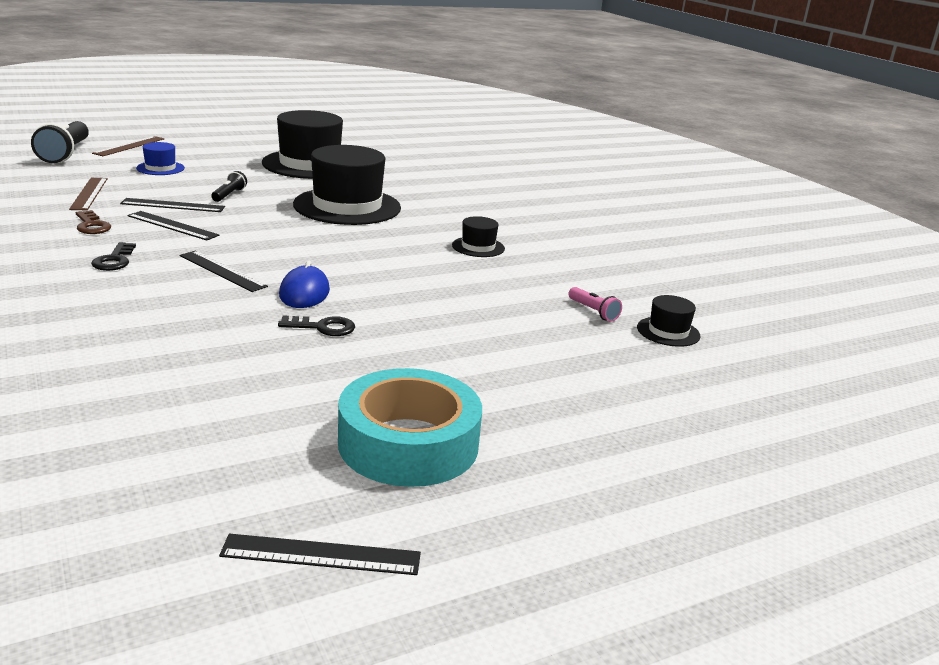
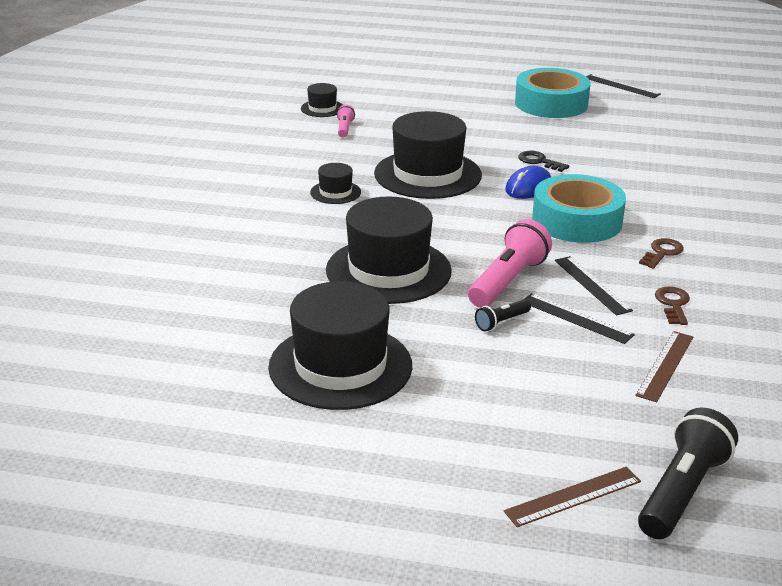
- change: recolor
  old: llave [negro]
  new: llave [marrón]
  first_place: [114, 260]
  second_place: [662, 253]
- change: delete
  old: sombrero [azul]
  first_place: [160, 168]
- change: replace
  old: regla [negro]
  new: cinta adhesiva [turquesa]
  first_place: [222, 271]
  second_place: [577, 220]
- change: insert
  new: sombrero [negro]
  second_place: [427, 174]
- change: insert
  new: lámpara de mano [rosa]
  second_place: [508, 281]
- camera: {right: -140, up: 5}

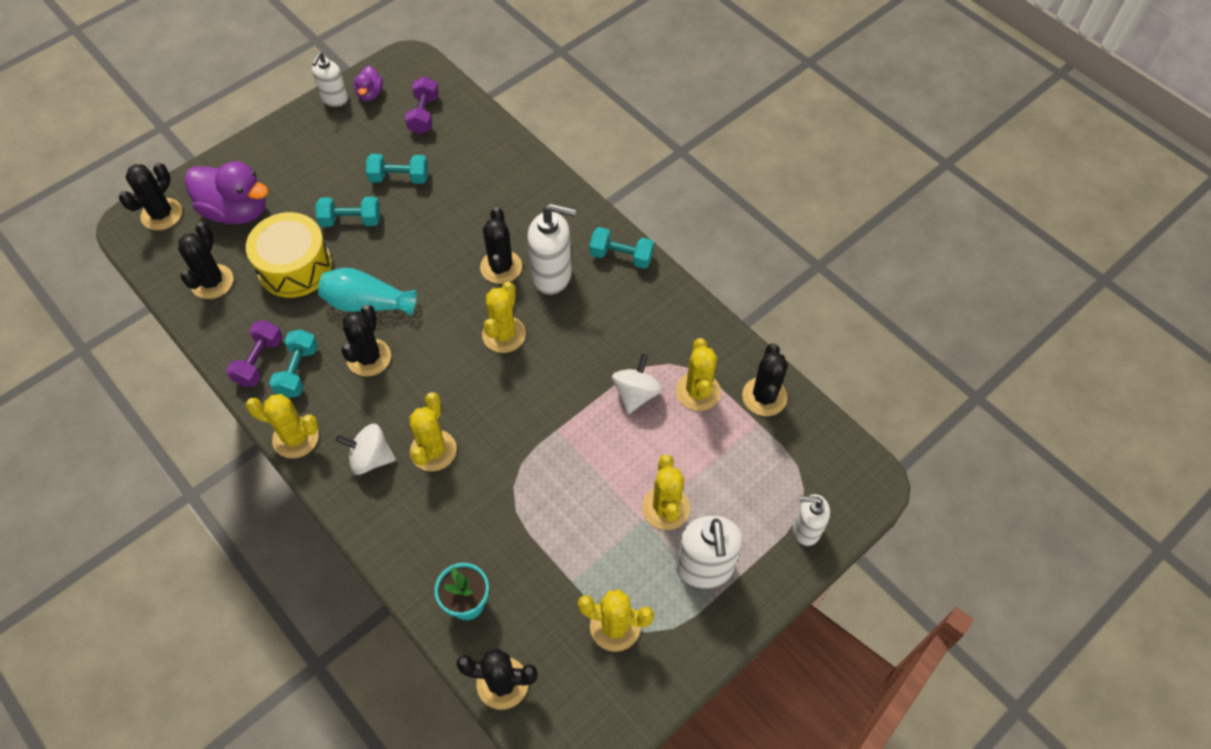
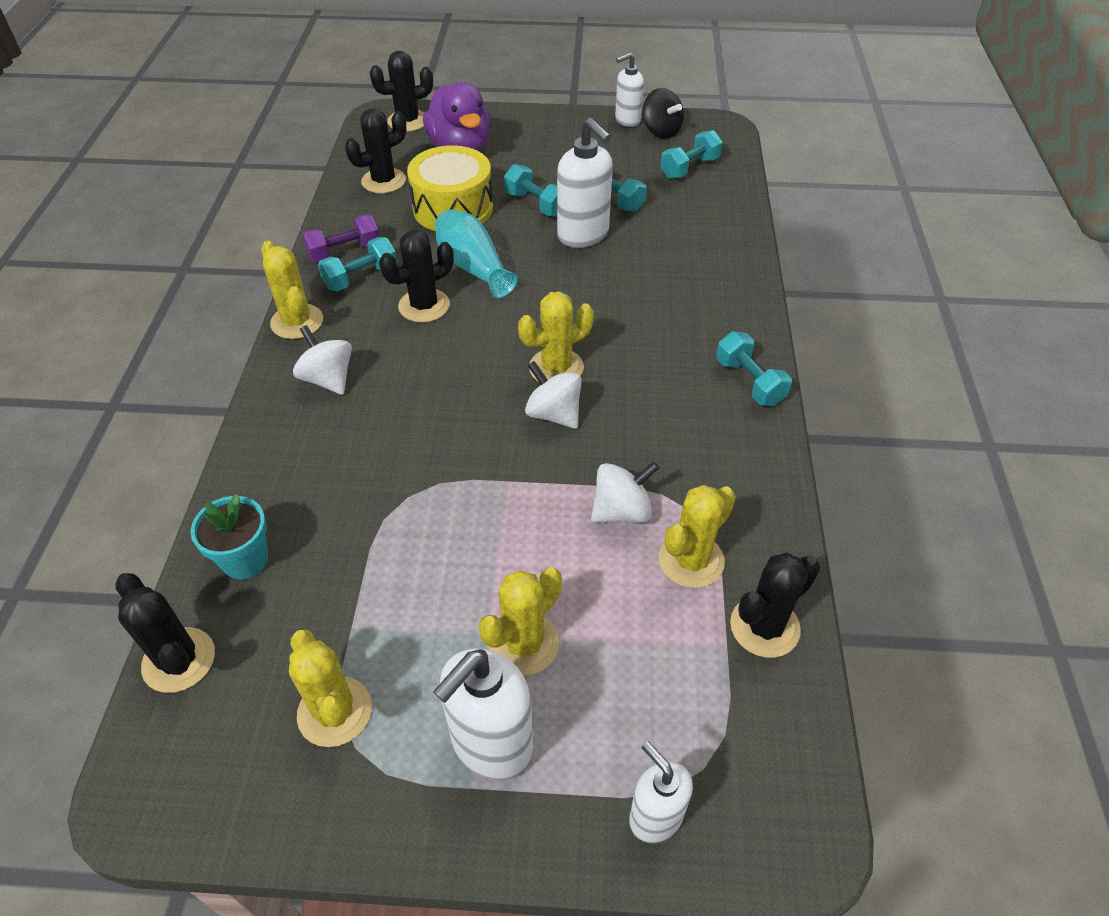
- change: replace
  old: pato [morado]
  new: peonza [negro]
  first_place: [370, 94]
  second_place: [661, 131]
- change: recolor
  old: mancuerna [morado]
  new: mancuerna [turquesa]
  first_place: [424, 114]
  second_place: [689, 168]
- change: delete
  old: cactus [amarillo]
  first_place: [433, 450]
- change: delete
  old: cactus [negro]
  first_place: [501, 267]
- change: move
  old: dispensador de jabón [blanco]
  first_place: [552, 276]
  second_place: [583, 235]
- change: insert
  new: peonza [blanco]
  second_place: [554, 414]
- camera: {right: 45, up: -10}

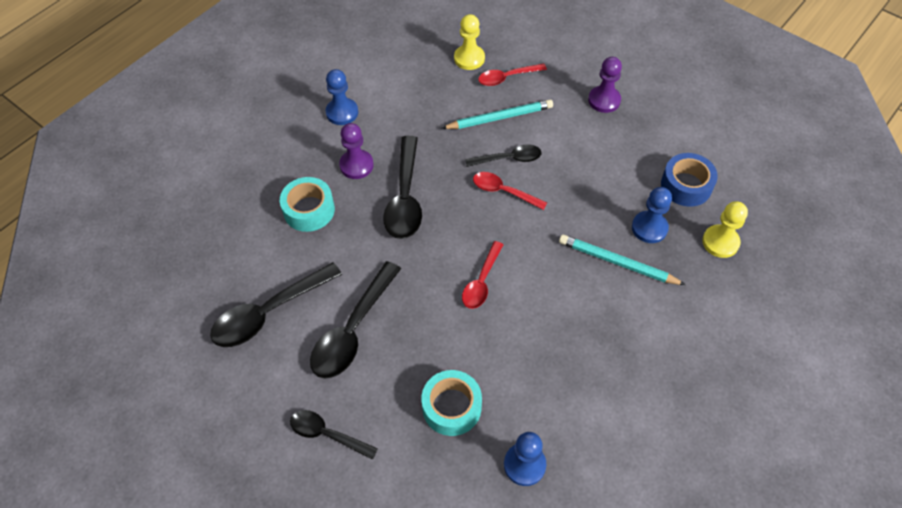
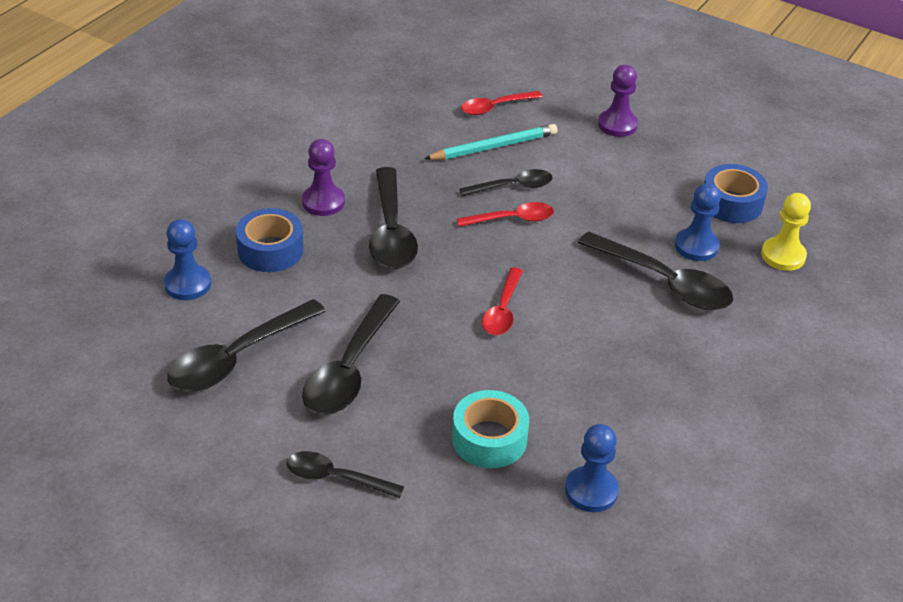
- change: recolor
  old: cinta adhesiva [turquesa]
  new: cinta adhesiva [azul]
  first_place: [309, 210]
  second_place: [270, 250]
- change: move
  old: peón [azul]
  first_place: [342, 112]
  second_place: [188, 284]
- change: delete
  old: peón [amarillo]
  first_place: [469, 58]
- change: rotate
  old: cuchara [rojo]
  first_place: [503, 191]
  second_place: [512, 219]
  degrees: 150
- change: replace
  old: lápiz [turquesa]
  new: cuchara [negro]
  first_place: [617, 262]
  second_place: [664, 282]
- camera: {right: -10, up: -15}

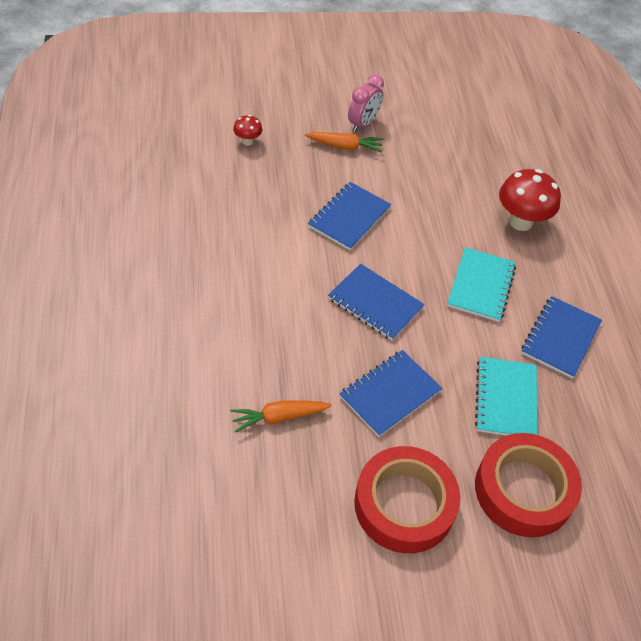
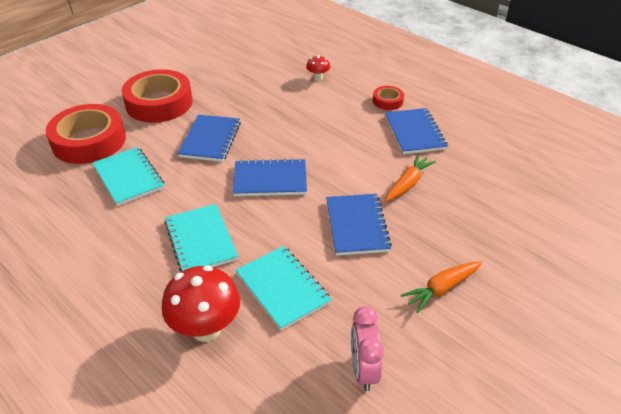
- change: move
  old: zanahoria [naranja]
  first_place: [279, 417]
  second_place: [408, 184]
- change: move
  old: seta [rojo]
  first_place: [247, 141]
  second_place: [318, 78]
- change: move
  old: despertador [rosa]
  first_place: [363, 124]
  second_place: [363, 370]
- change: move
  old: cuaderno [azul]
  first_place: [560, 338]
  second_place: [414, 132]
- change: insert
  new: cuaderno [turquesa]
  second_place: [282, 288]
- change: insert
  new: cinta adhesiva [rojo]
  second_place: [387, 101]
- camera: {right: 145, up: -10}

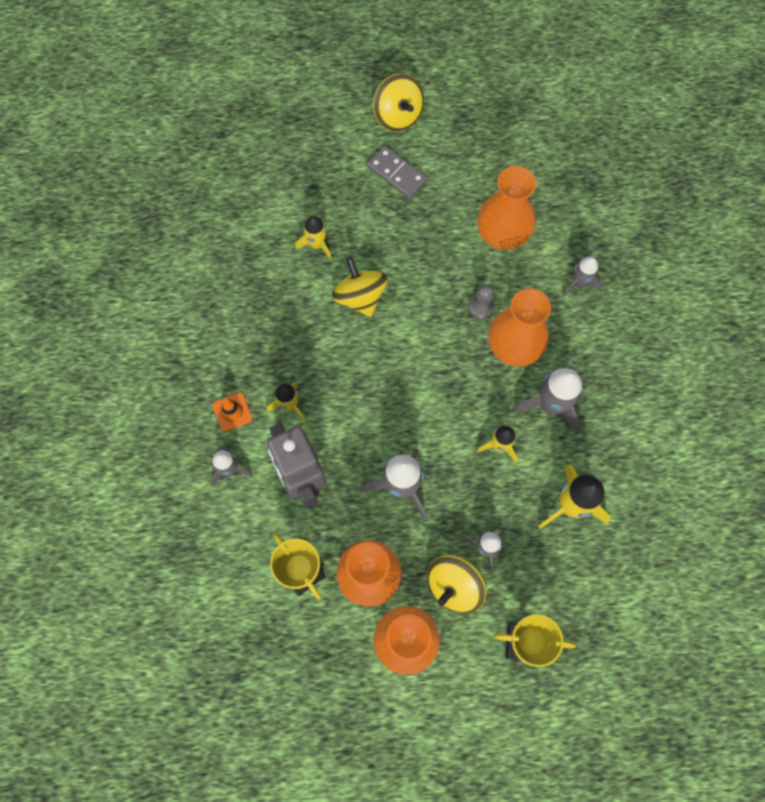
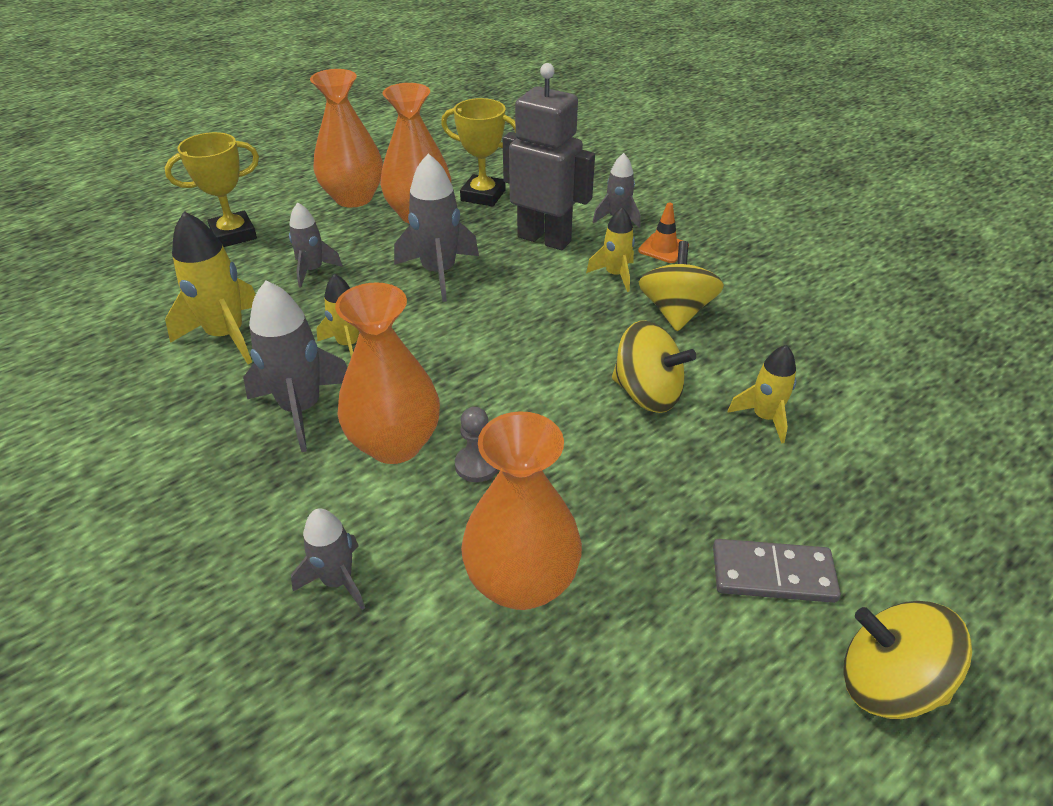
- change: move
  old: peonza [amarillo]
  first_place: [454, 586]
  second_place: [676, 312]
- camera: {right: 145, up: -30}

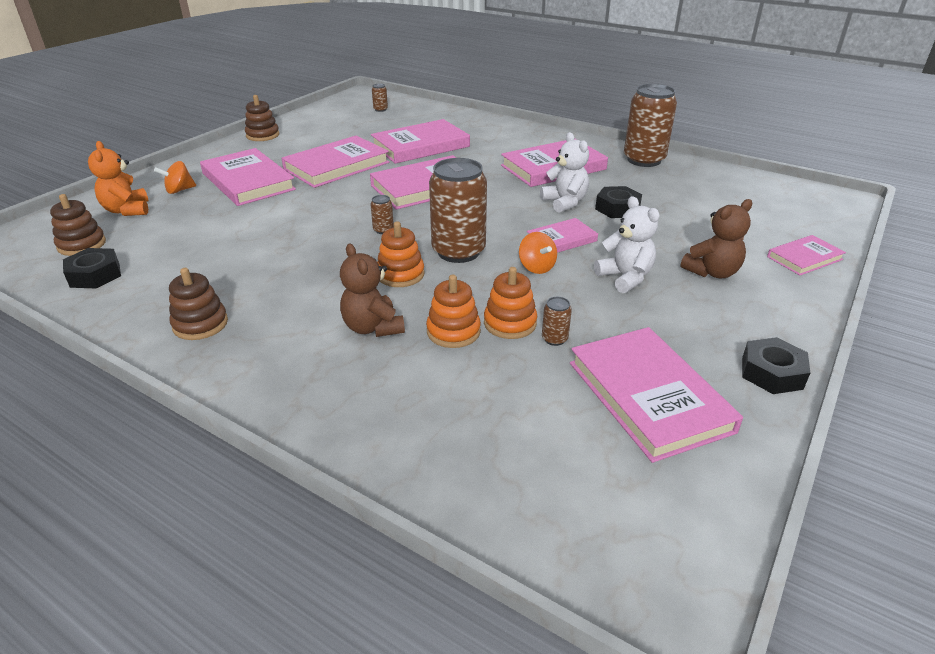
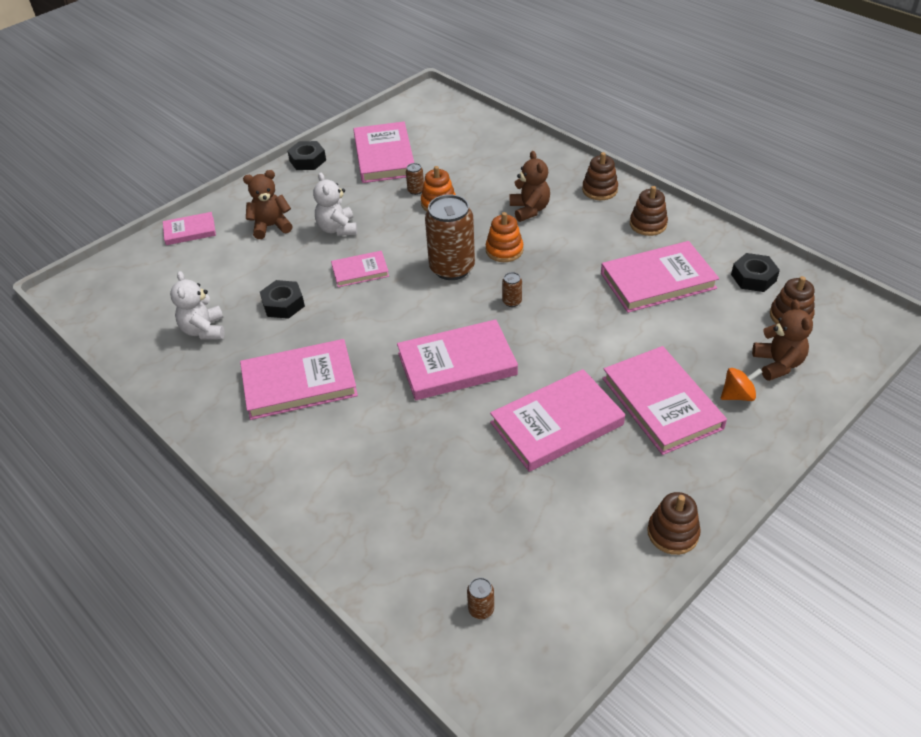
- change: recolor
  old: osito [naranja]
  new: osito [marrón]
  first_place: [127, 210]
  second_place: [777, 364]
- change: move
  old: libro [rosa]
  first_place: [420, 146]
  second_place: [658, 281]
- change: delete
  old: juguete apilable [naranja]
  first_place: [453, 331]
- change: delete
  old: peonza [naranja]
  first_place: [536, 267]
- change: move
  old: osito [blanco]
  first_place: [565, 202]
  second_place: [204, 330]
- change: delete
  old: lata [marrón]
  first_place: [644, 160]
- change: insert
  new: juguete apilable [marrón]
  second_place: [599, 190]
- camera: {right: -165, up: 10}

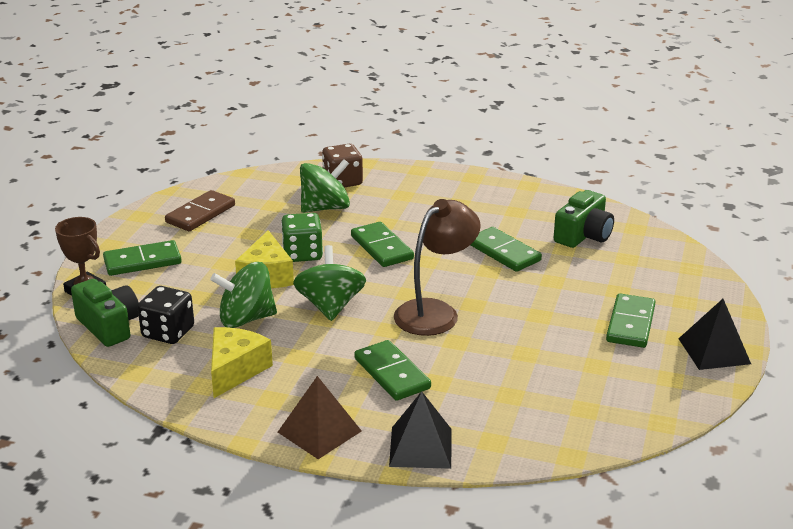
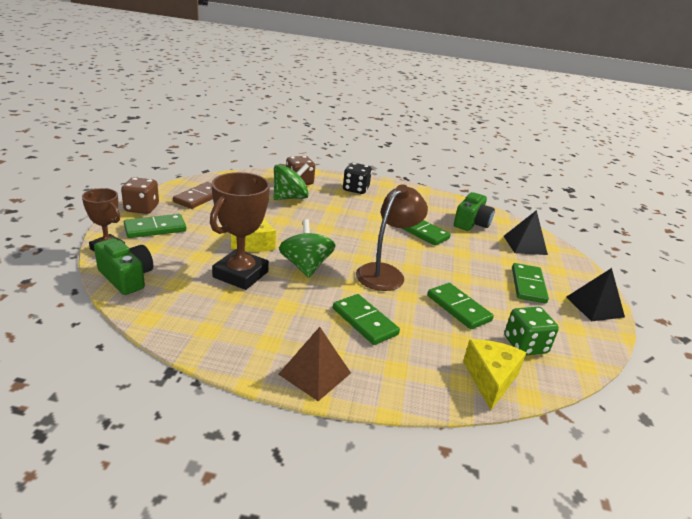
- change: move
  old: dado [negro]
  first_place: [168, 332]
  second_place: [355, 189]
- change: replace
  old: peonza [verde]
  new: trofeo [marrón]
  first_place: [246, 319]
  second_place: [240, 274]
- change: move
  old: queso [amarillo]
  first_place: [235, 370]
  second_place: [490, 379]
- change: move
  old: dado [verde]
  first_place: [302, 254]
  second_place: [525, 345]
- change: move
  old: ficha de dominó [verde]
  first_place: [382, 247]
  second_place: [458, 308]
- change: move
  old: pirámide [negro]
  first_place: [420, 447]
  second_place: [525, 245]
- change: insert
  new: dado [marrón]
  second_place: [141, 208]
- camera: {right: -10, up: 0}

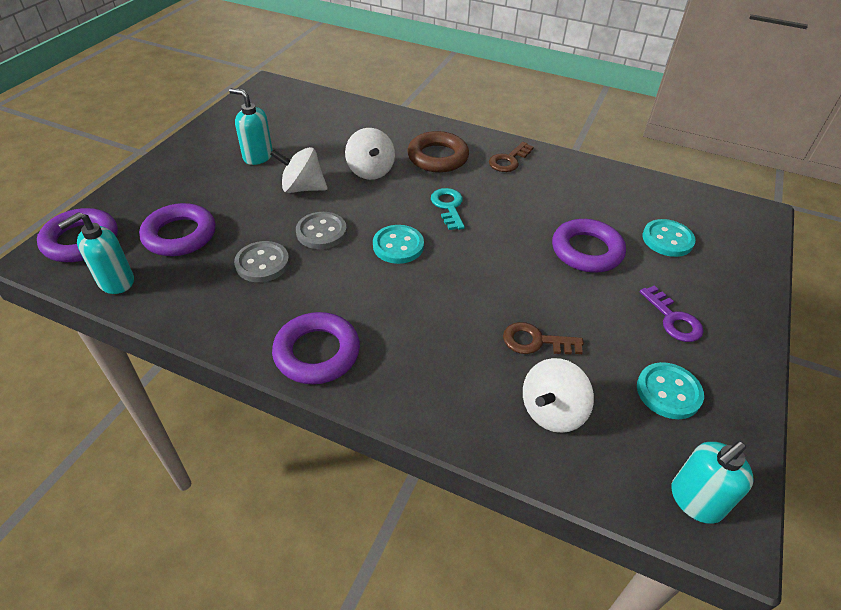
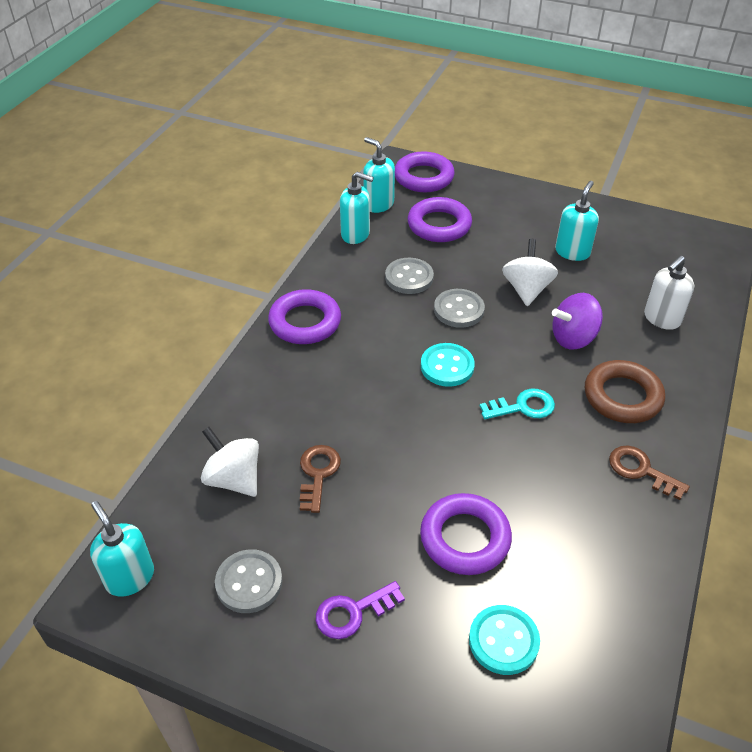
- change: recolor
  old: peonza [blanco]
  new: peonza [morado]
  first_place: [370, 171]
  second_place: [573, 338]
- change: recolor
  old: botón [turquesa]
  new: botón [gris]
  first_place: [668, 392]
  second_place: [249, 582]
- change: insert
  new: dispensador de jabón [turquesa]
  second_place: [356, 234]
- change: insert
  new: dispensador de jabón [blanco]
  second_place: [661, 319]
- camera: {right: 90, up: 0}

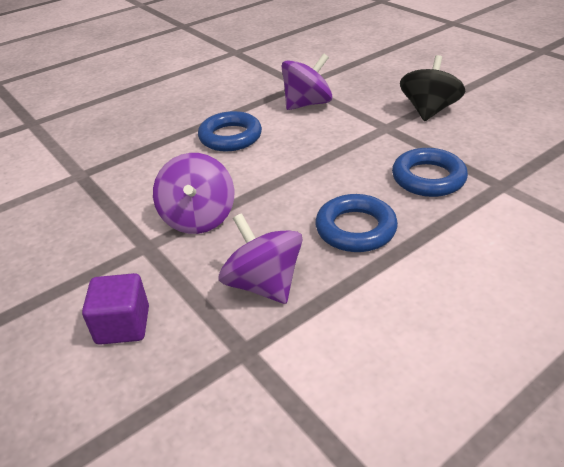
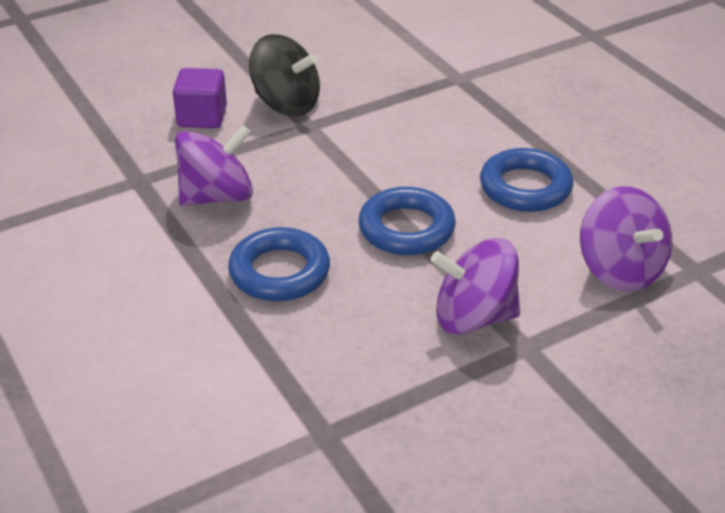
- change: move
  old: peonza [morado]
  first_place: [198, 218]
  second_place: [474, 317]
- change: move
  old: anillo [azul]
  first_place: [428, 178]
  second_place: [406, 229]
- change: move
  old: peonza [negro]
  first_place: [428, 110]
  second_place: [286, 104]
- camera: {right: 95, up: 0}

